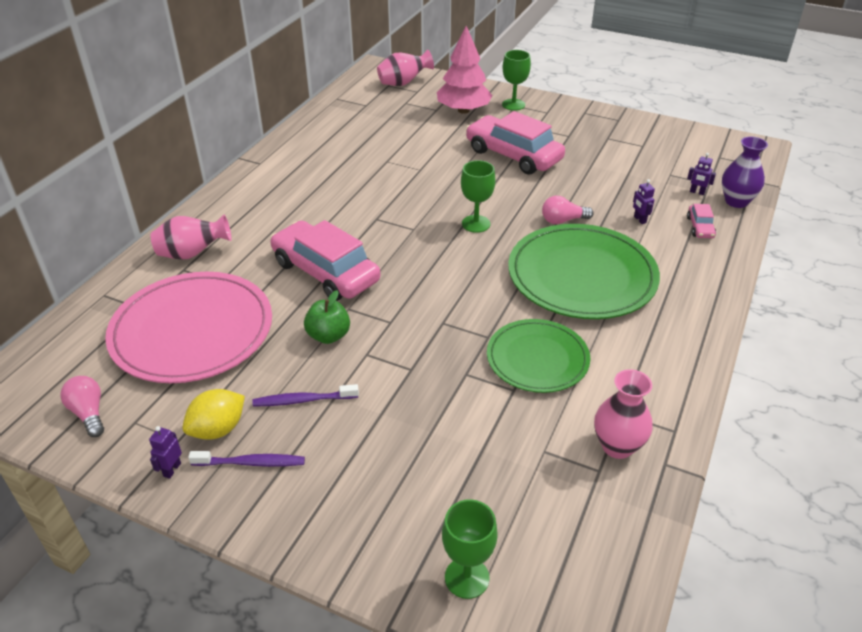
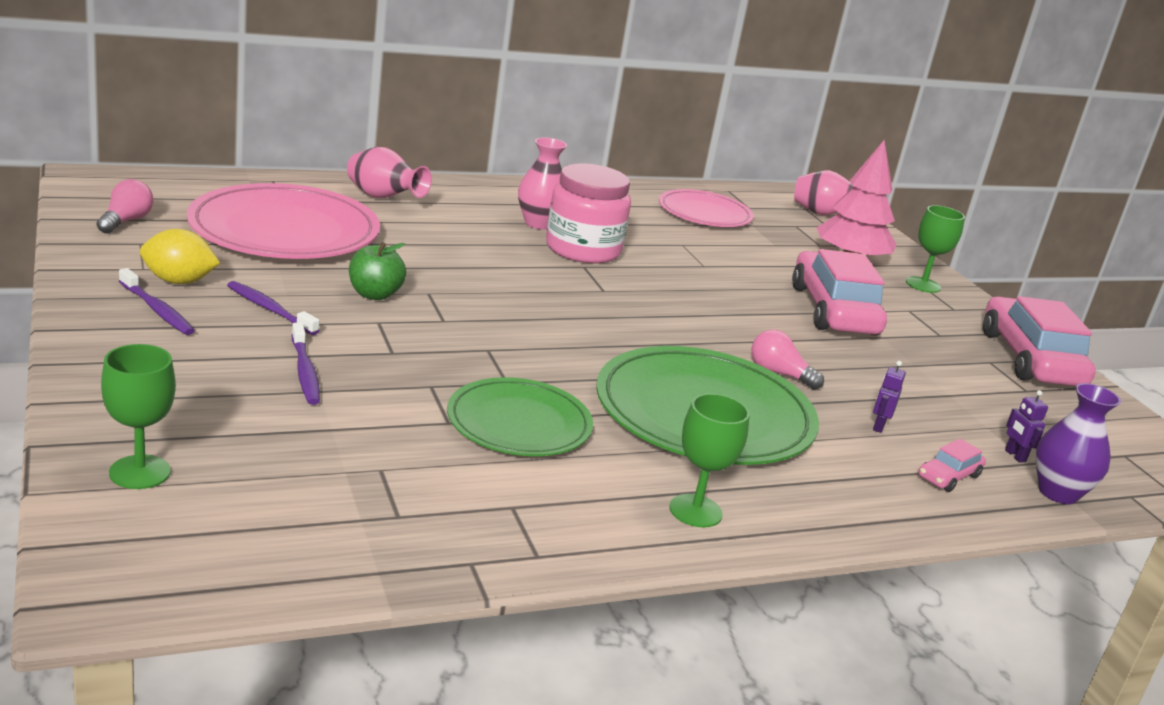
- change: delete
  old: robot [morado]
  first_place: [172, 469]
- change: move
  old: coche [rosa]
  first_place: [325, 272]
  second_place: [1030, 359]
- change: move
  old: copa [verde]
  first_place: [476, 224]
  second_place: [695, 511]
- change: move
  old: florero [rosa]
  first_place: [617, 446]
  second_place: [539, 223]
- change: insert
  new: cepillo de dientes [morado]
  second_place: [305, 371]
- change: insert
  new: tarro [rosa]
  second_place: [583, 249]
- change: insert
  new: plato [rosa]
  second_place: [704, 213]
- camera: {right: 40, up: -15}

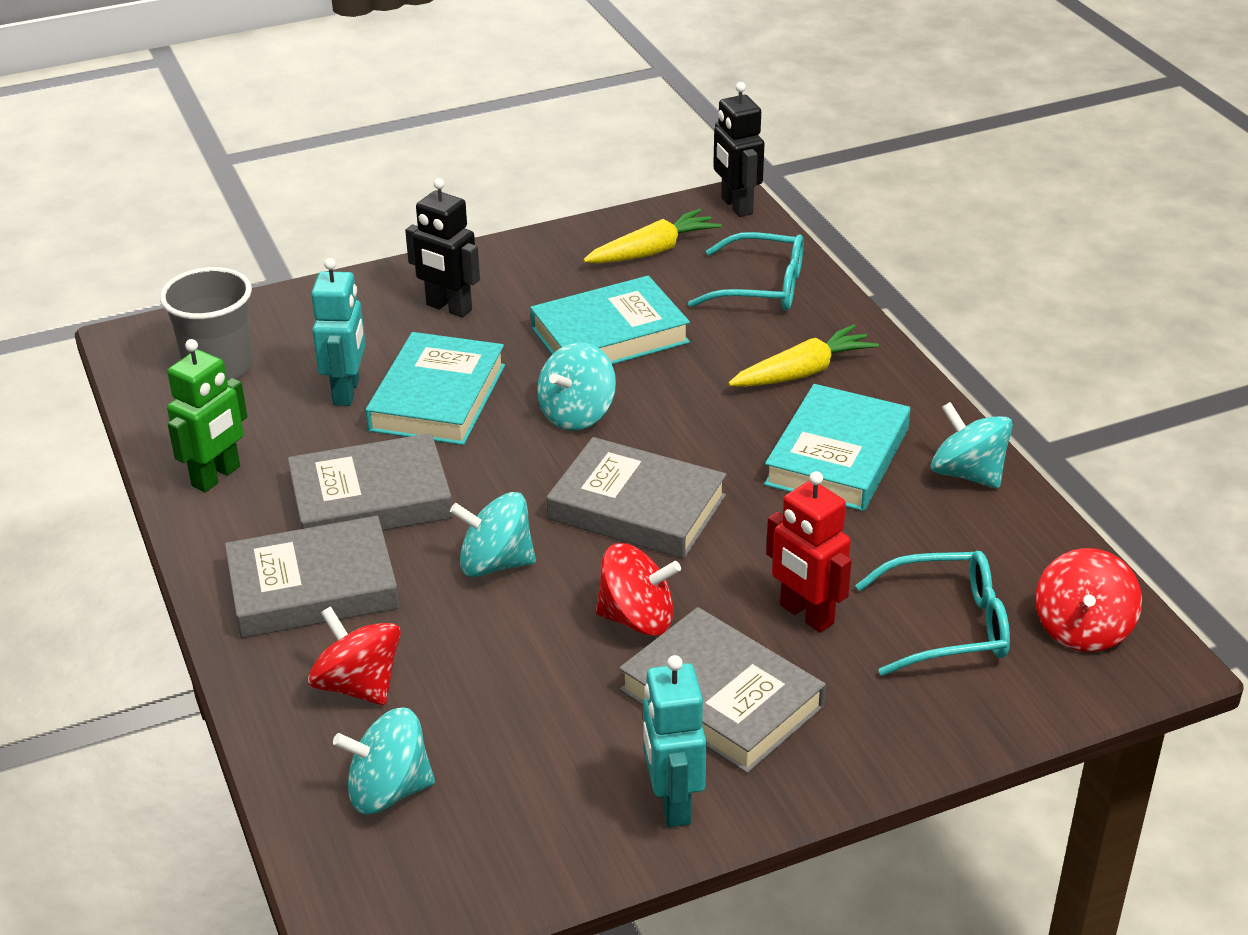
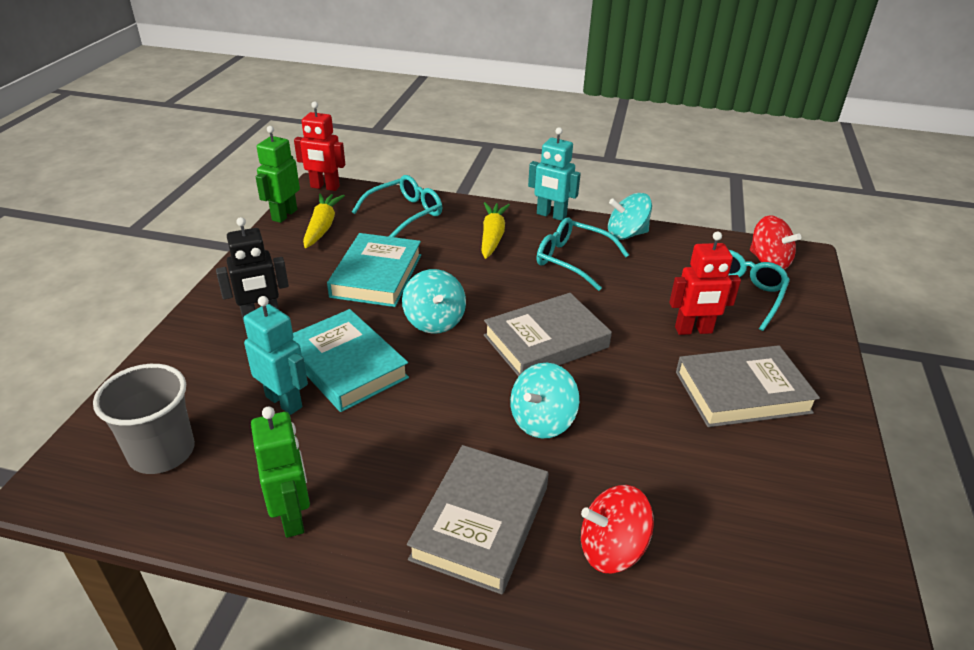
- change: delete
  old: libro [gris]
  first_place: [371, 498]
- change: delete
  old: peonza [turquesa]
  first_place: [389, 790]
- change: delete
  old: peonza [rojo]
  first_place: [637, 618]
- change: move
  old: robot [turquesa]
  first_place: [672, 803]
  second_place: [551, 215]
- change: recolor
  old: robot [negro]
  new: robot [rojo]
  first_place: [736, 206]
  second_place: [325, 187]
- change: replace
  old: libro [turquesa]
  new: gafas [turquesa]
  first_place: [837, 456]
  second_place: [573, 260]
- change: insert
  new: robot [verde]
  second_place: [284, 215]
- camera: {right: -55, up: 0}

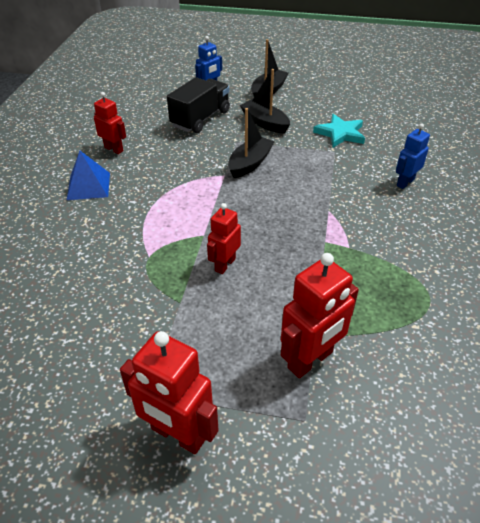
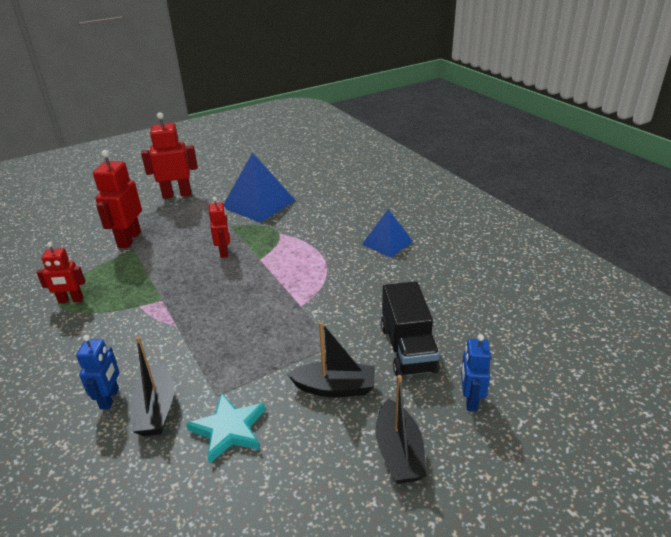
- change: move
  old: robot [rojo]
  first_place: [114, 149]
  second_place: [71, 300]
- change: move
  old: barco [negro]
  first_place: [250, 163]
  second_place: [156, 410]
- change: insert
  new: pirámide [azul]
  second_place: [258, 204]
- camera: {right: 140, up: -10}

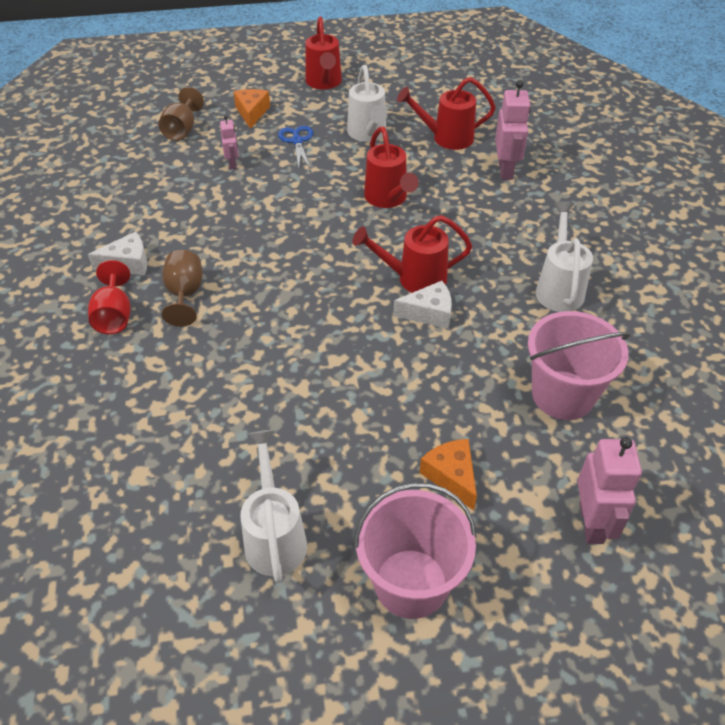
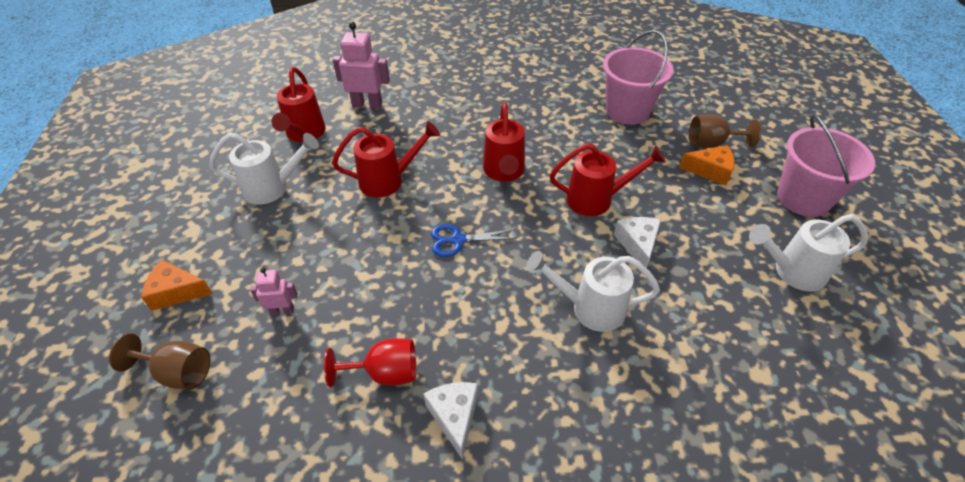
- change: move
  old: copa [rojo]
  first_place: [114, 315]
  second_place: [385, 373]
- change: move
  old: copa [marrón]
  first_place: [185, 294]
  second_place: [712, 144]
- change: move
  old: tijeras [azul]
  first_place: [297, 141]
  second_place: [458, 240]
- change: move
  old: regadera [rojo]
  first_place: [324, 83]
  second_place: [596, 199]
- change: move
  old: queso [blanco]
  first_place: [429, 313]
  second_place: [637, 245]
- change: rotate
  old: queso [naranja]
  first_place: [451, 476]
  second_place: [710, 171]
  degrees: -150
- change: move
  old: regadera [blanco]
  first_place: [559, 288]
  second_place: [590, 308]
- change: delete
  old: robot [rosa]
  first_place: [592, 523]
- camera: {right: -85, up: 0}

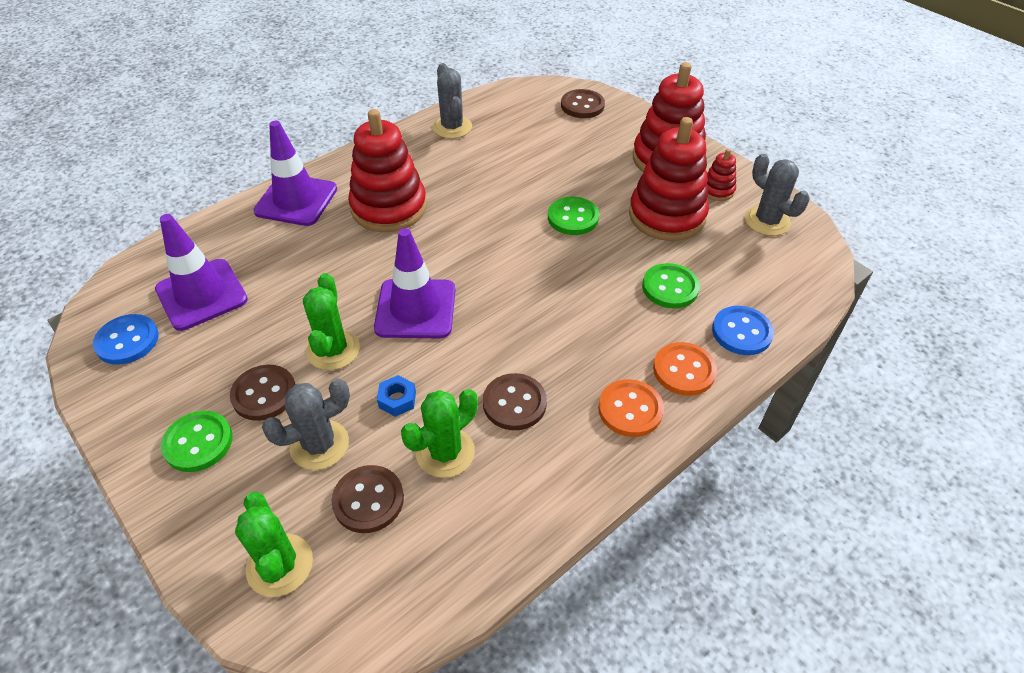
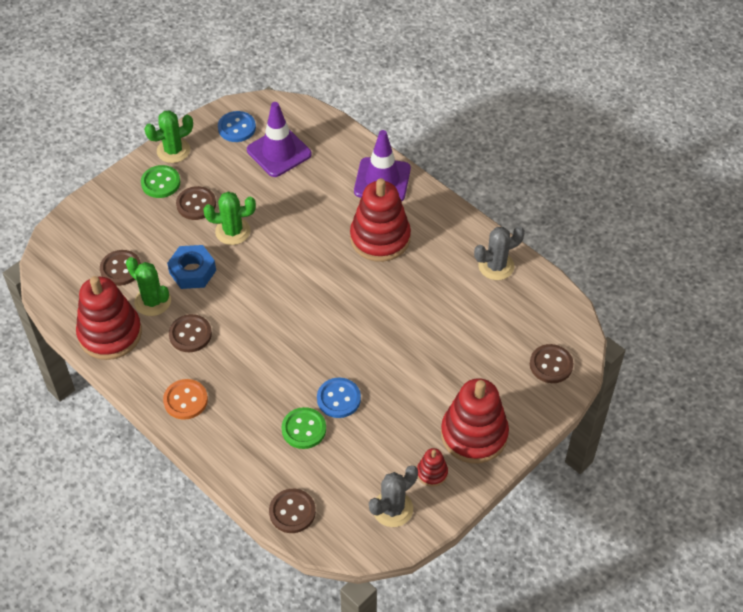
- change: move
  old: cactus [verde]
  first_place: [280, 565]
  second_place: [173, 151]
- change: delete
  old: cactus [gris]
  first_place: [319, 445]
- change: delete
  old: cono de tráfico [morado]
  first_place: [415, 309]
- change: resize
  old: tuerca [azul]
  first_place: [397, 399]
  second_place: [192, 271]
  factor: 1.8
- change: delete
  old: botón [verde]
  first_place: [573, 218]
- change: move
  old: juguete apilable [rojo]
  first_place: [667, 216]
  second_place: [110, 333]
- change: delete
  old: botón [naranja]
  first_place: [684, 370]
- change: move
  old: botón [azul]
  first_place: [741, 332]
  second_place: [338, 399]
- change: insert
  new: botón [marrón]
  second_place: [292, 512]
- camera: {right: 85, up: 5}

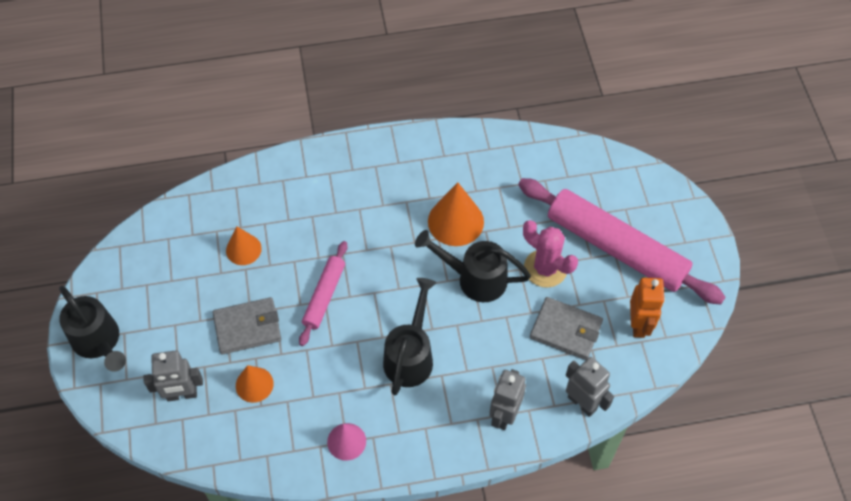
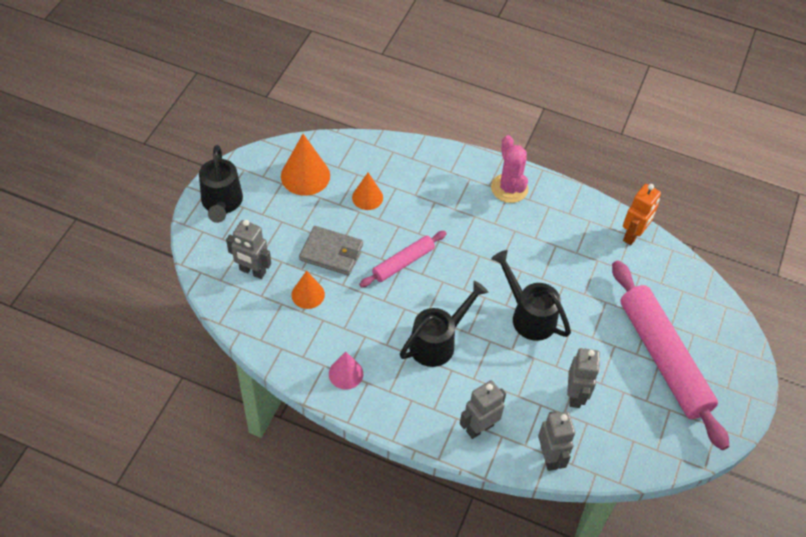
- change: move
  old: cono [naranja]
  first_place: [455, 221]
  second_place: [305, 176]
- change: move
  old: cactus [rosa]
  first_place: [545, 268]
  second_place: [509, 188]
- change: replace
  old: cartera [gris]
  new: robot [gris]
  first_place: [566, 330]
  second_place: [575, 395]
- change: move
  old: robot [naranja]
  first_place: [638, 324]
  second_place: [633, 235]
- camera: {right: 30, up: -5}

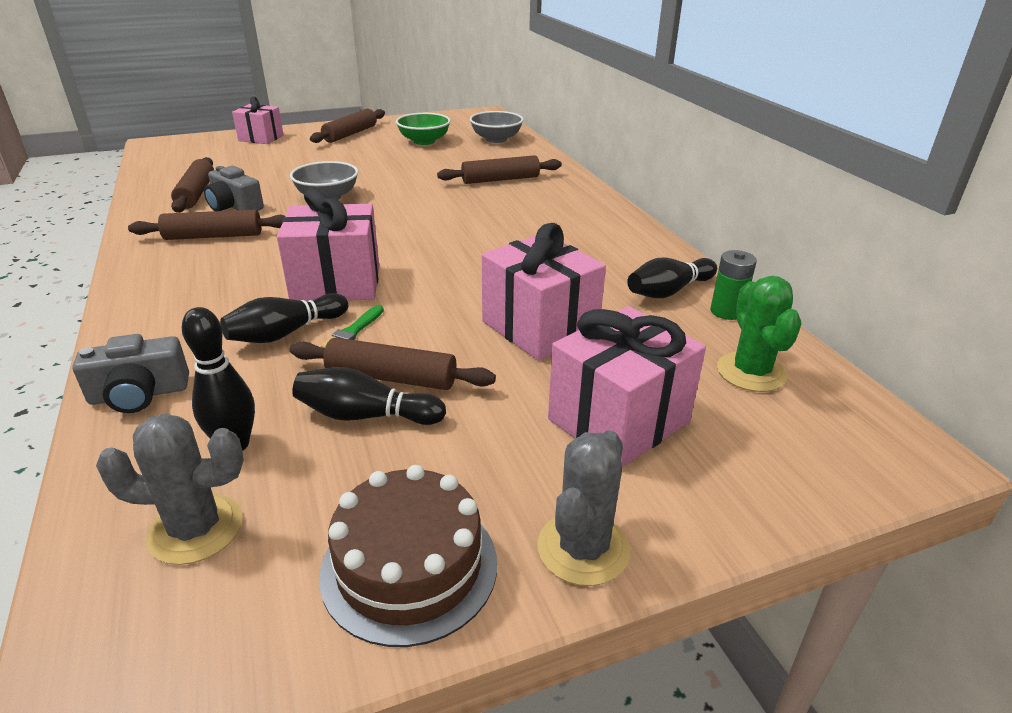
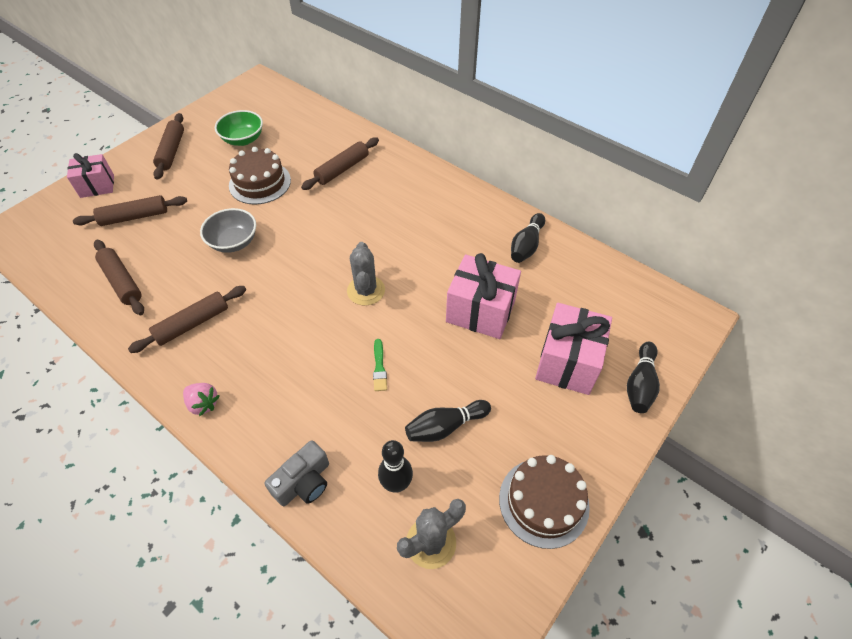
- change: delete
  old: cámara [gris]
  first_place: [234, 206]
- change: move
  old: bolo [negro]
  first_place: [286, 333]
  second_place: [640, 384]
- change: delete
  old: regalo [rosa]
  first_place: [336, 283]
- change: move
  old: rodillo [marrón]
  first_place: [391, 377]
  second_place: [134, 217]
- change: delete
  old: cuenco [gris]
  first_place: [496, 139]
- change: move
  old: cactus [gris]
  first_place: [583, 548]
  second_place: [366, 290]
- change: delete
  old: pila [verde]
  first_place: [726, 311]
- change: delete
  old: cactus [verde]
  first_place: [751, 372]
- change: insert
  new: fresa [rosa]
  second_place: [203, 404]
- change: insert
  new: tarta [marrón]
  second_place: [260, 183]
- camera: {right: -30, up: 20}

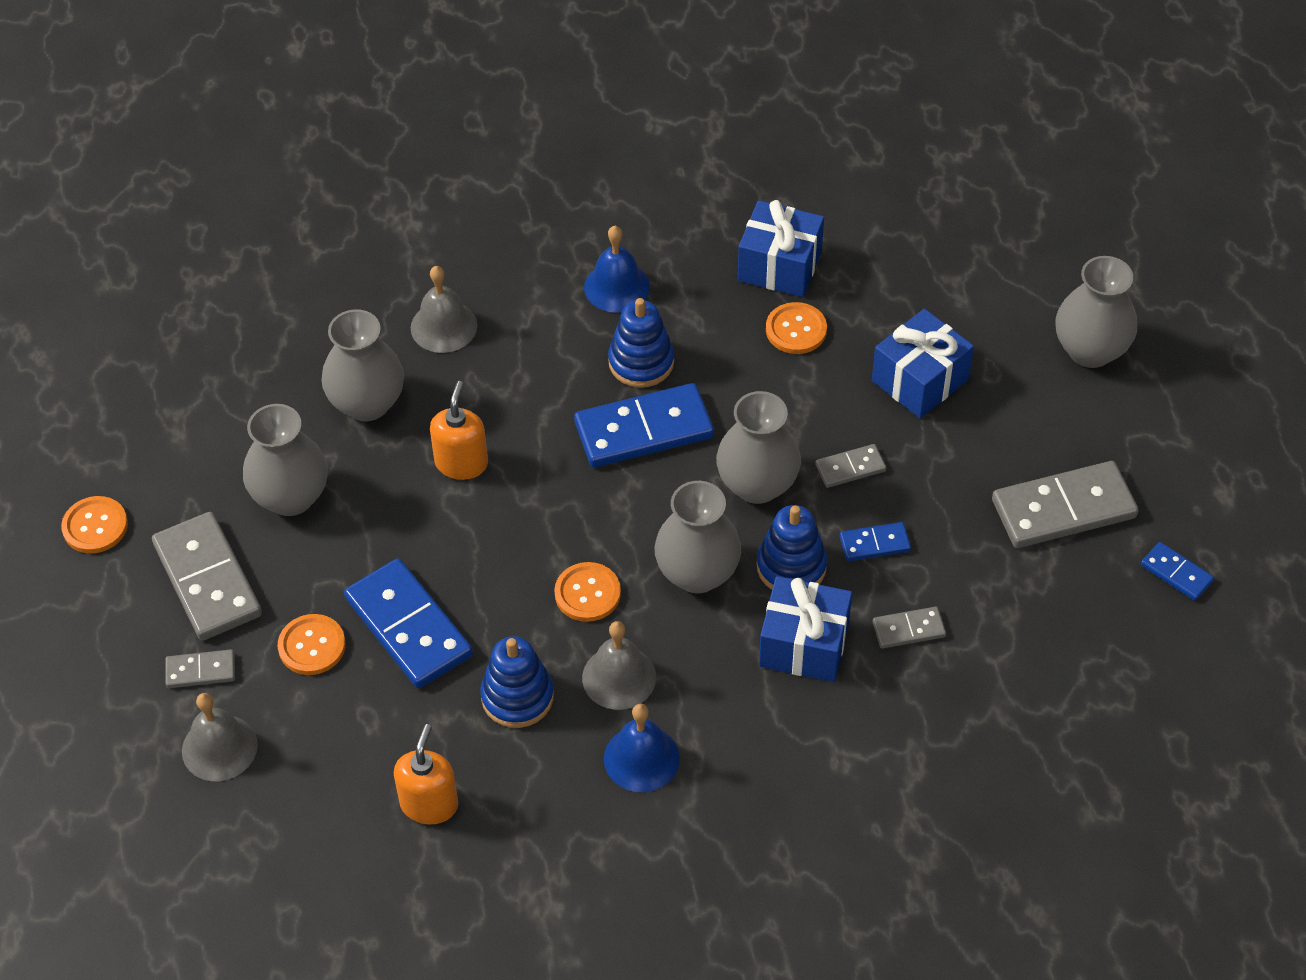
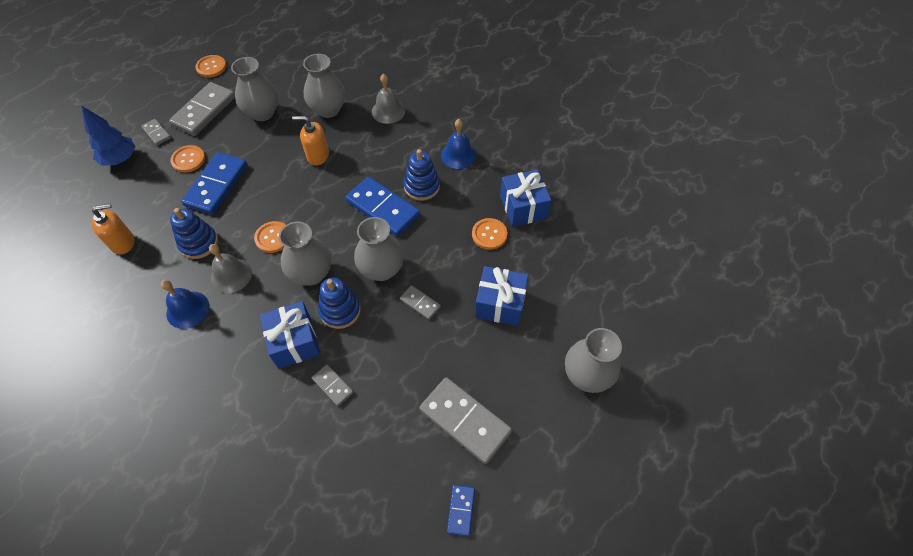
- change: replace
  old: campana [gris]
  new: árbol [azul]
  first_place: [219, 747]
  second_place: [120, 159]
- change: rotate
  old: dispensador de jabón [naranja]
  first_place: [461, 463]
  second_place: [318, 155]
  degrees: -150
- change: delete
  old: ficha de dominó [azul]
  first_place: [874, 543]
- camera: {right: 55, up: 5}

